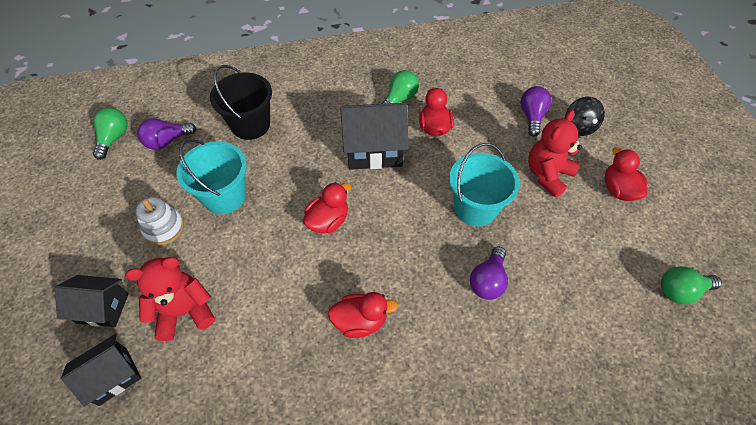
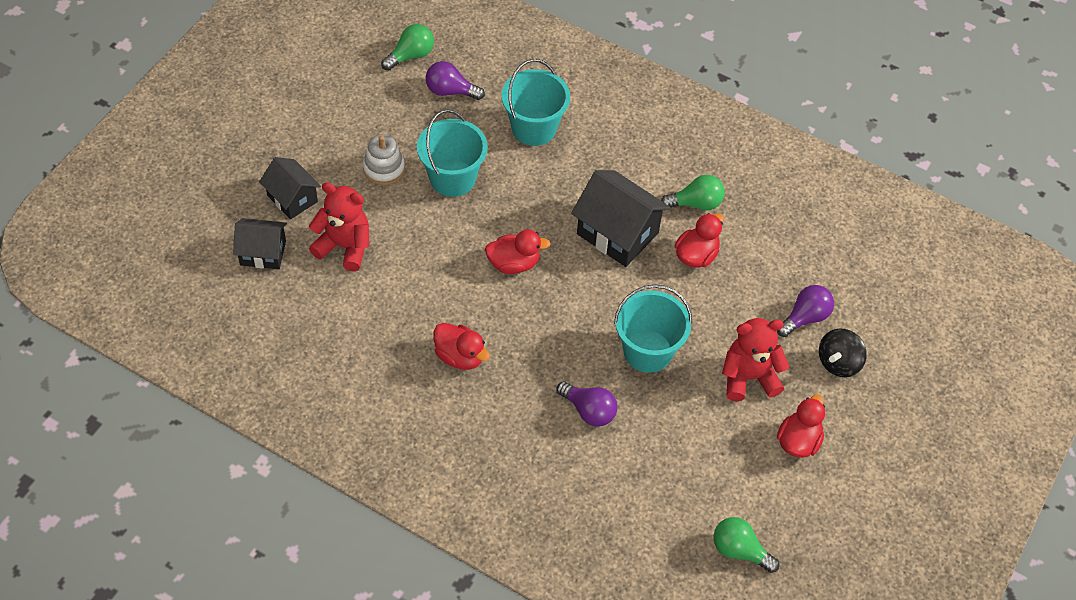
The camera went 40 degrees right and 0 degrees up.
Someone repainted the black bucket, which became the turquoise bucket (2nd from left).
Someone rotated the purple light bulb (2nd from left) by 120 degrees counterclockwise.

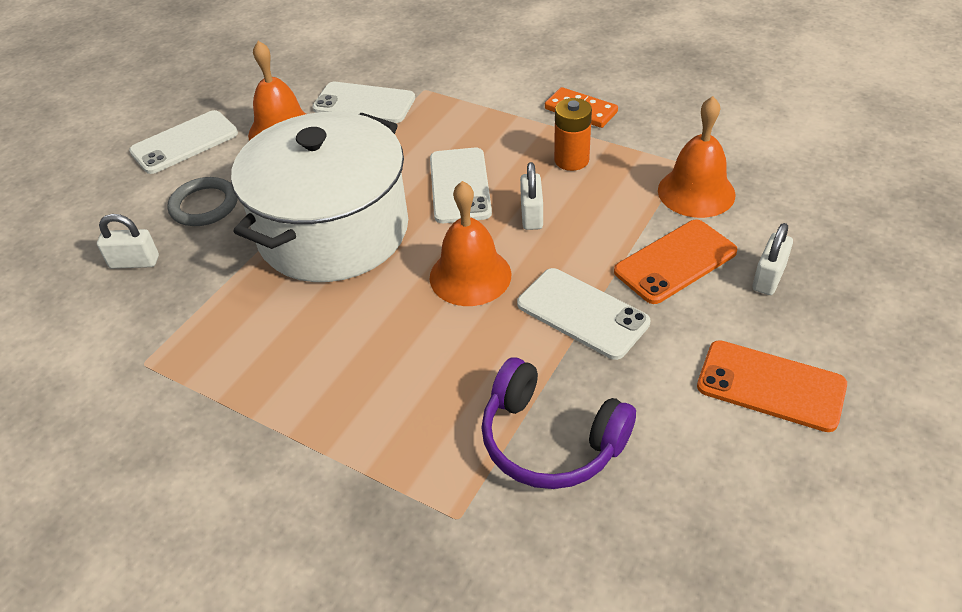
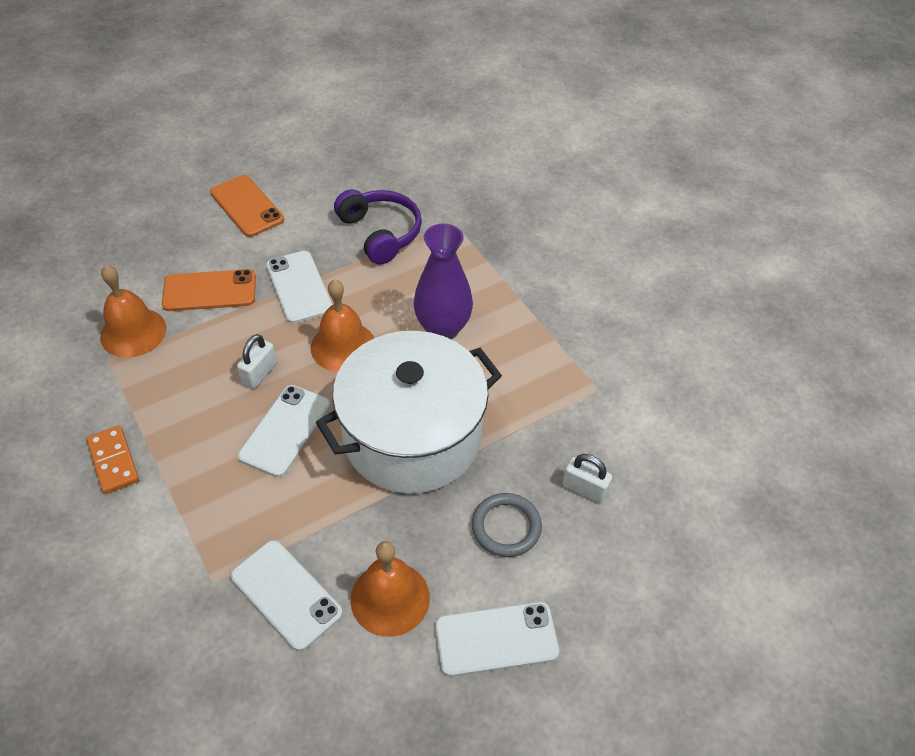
The camera went 155 degrees left and 5 degrees up.
Someone put down the purple vase.
Someone took away the orange battery.
Someone took away the white padlock (3rd from left).

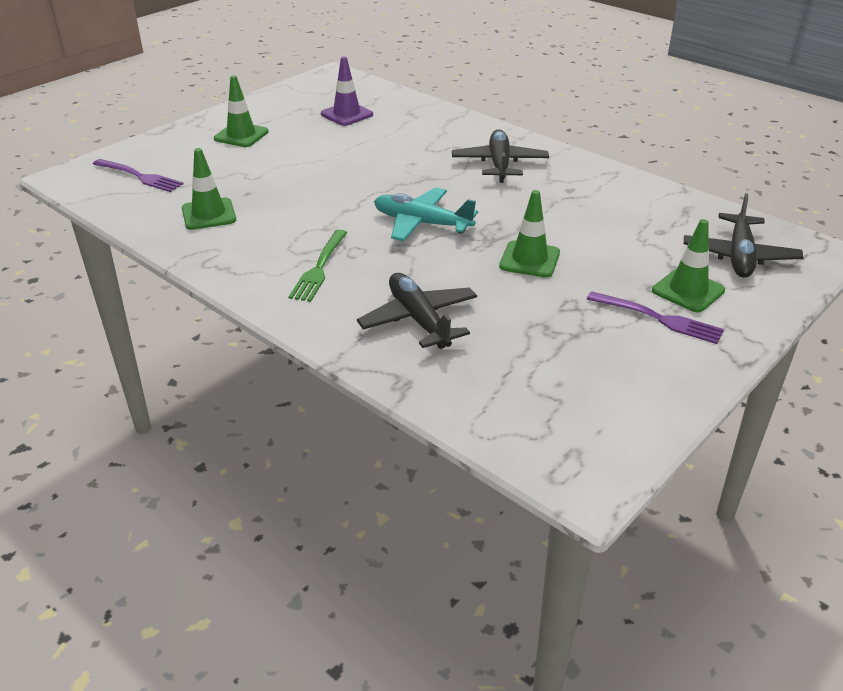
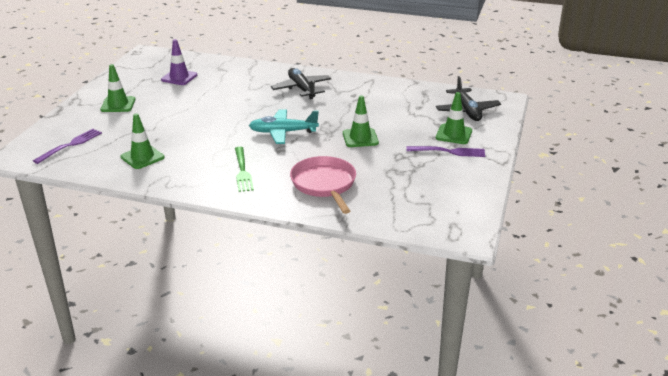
The camera went 25 degrees left and 5 degrees down.
Someone rotated the purple fork (1st from left) by 60 degrees counterclockwise.
Someone swapped the black plane (1st from left) for the pink pan.

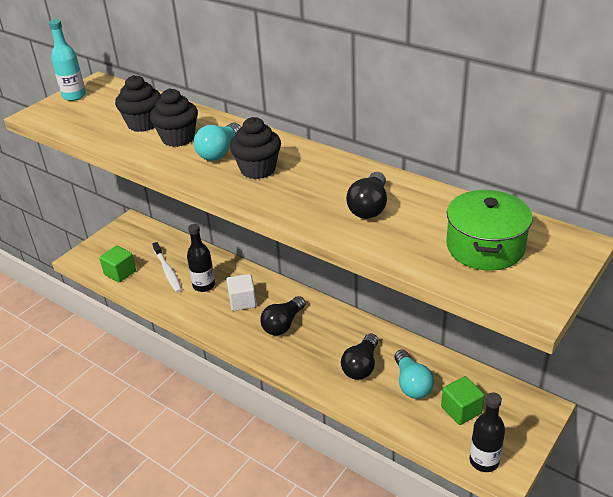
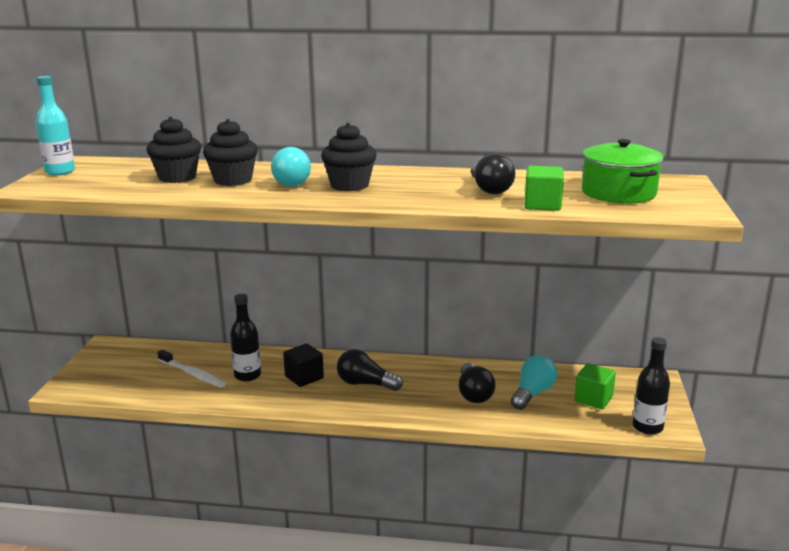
The camera went 30 degrees left and 15 degrees down.
Someone repainted the white cube, which became the black cube.
Someone rotated the black light bulb (1st from left) by 105 degrees clockwise.
Someone rotated the turquoise light bulb (2nd from left) by 105 degrees counterclockwise.
Someone carried the green cube (1st from left).

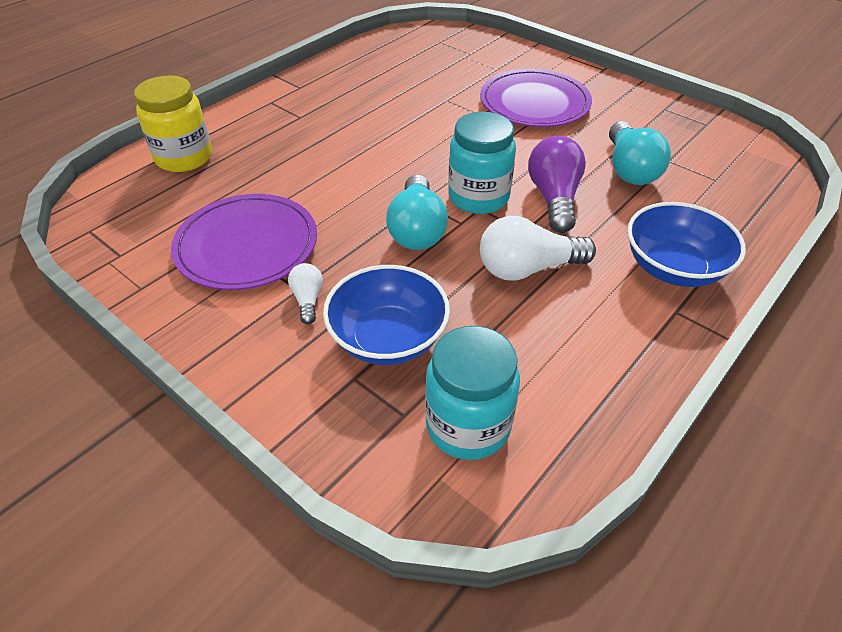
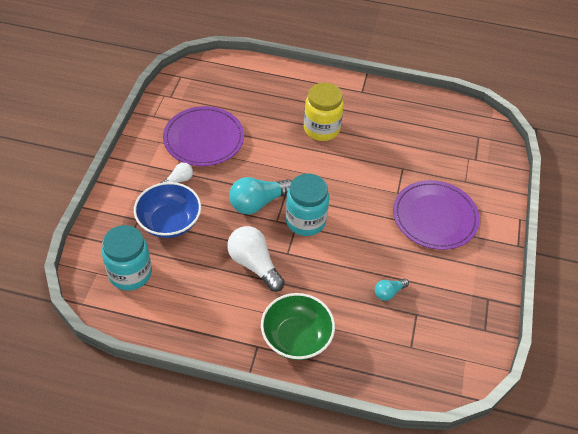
The camera went 60 degrees right and 5 degrees up.
Someone repainted the blue bowl (2nd from left), which became the green bowl.
Someone carried the yellow jar.
Someone scaled the turquoise light bulb (2nd from left) by 0.52.
Someone took away the purple light bulb.

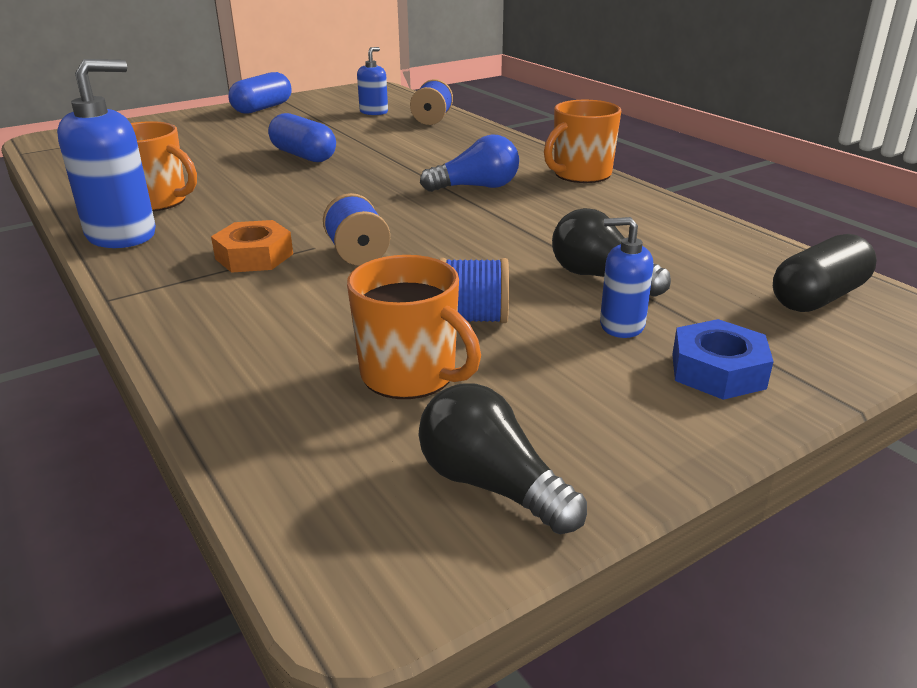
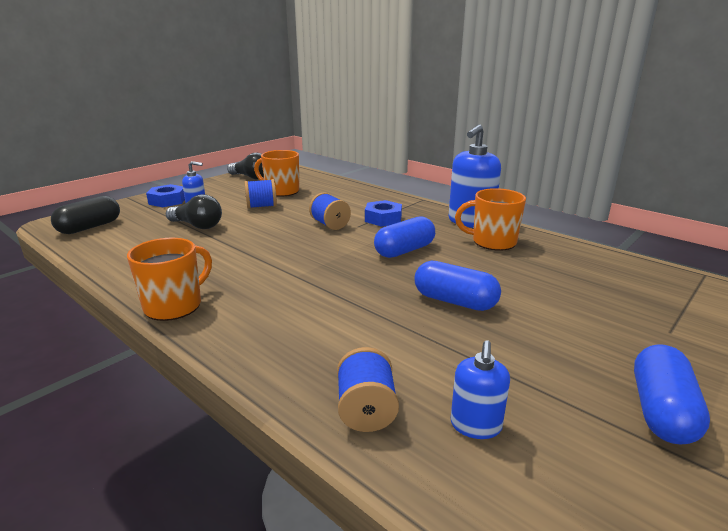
The camera went 165 degrees right and 5 degrees down.
Someone repainted the orange nut, which became the blue nut (2nd from left).
Someone put down the blue capsule (1st from left).
Someone took away the blue light bulb.

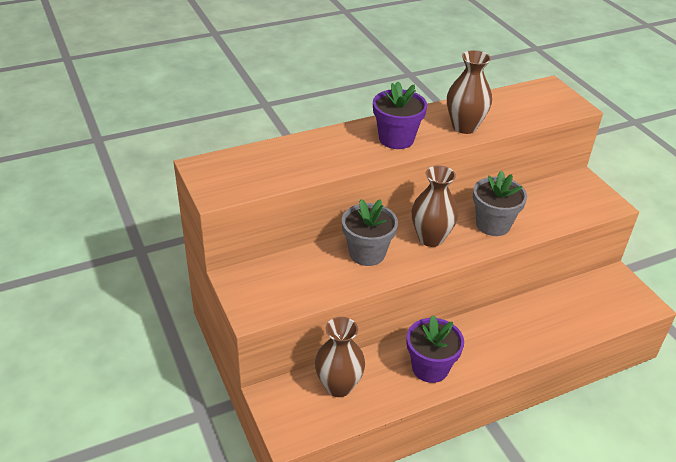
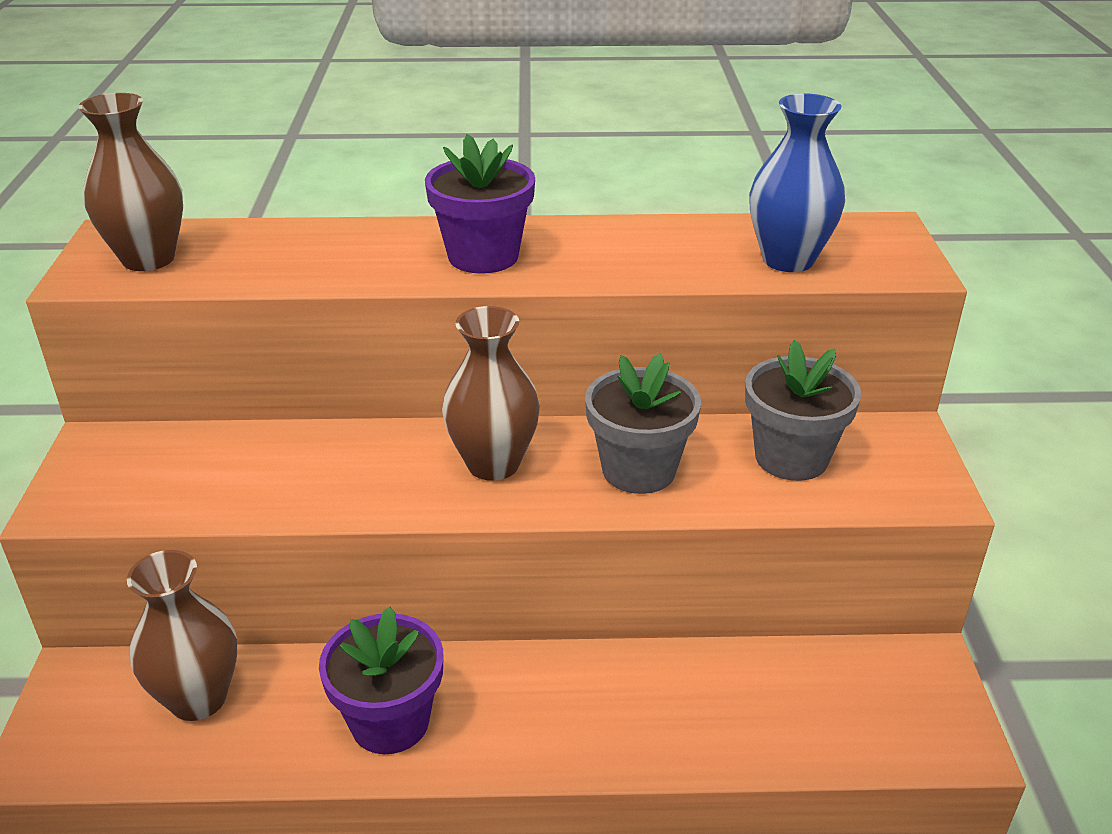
The camera went 25 degrees right and 5 degrees down.
Someone carried the brown vase (3rd from left in the first image).
Someone carried the grey flower pot (1st from left in the first image).
Someone put down the blue vase.

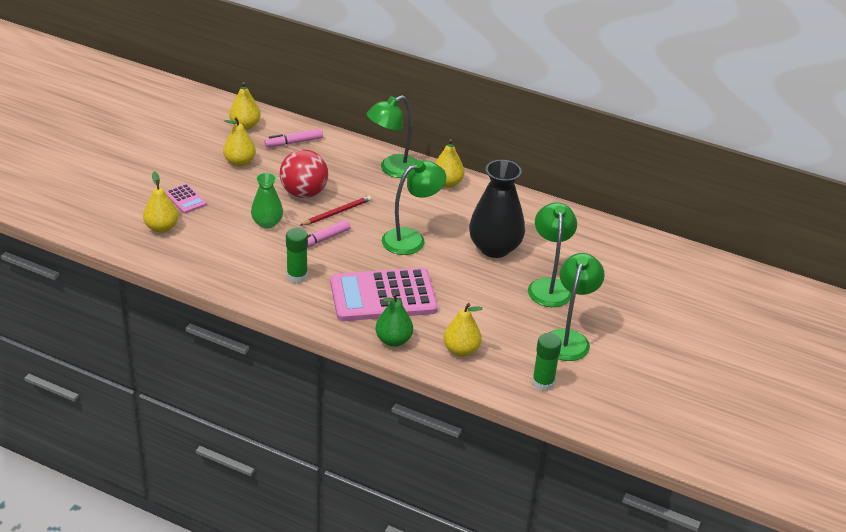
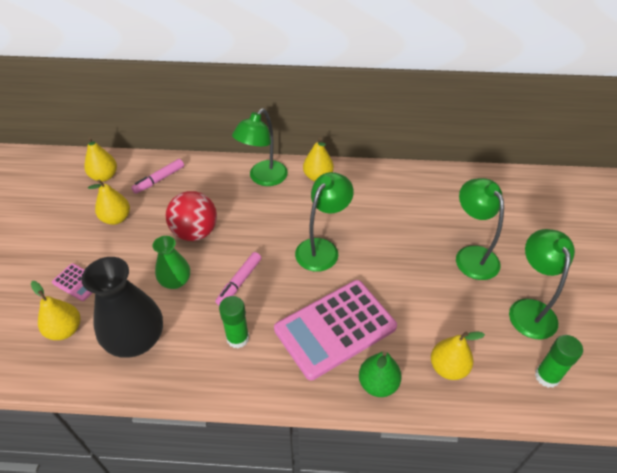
The camera went 20 degrees left and 10 degrees up.
Someone carried the black vase.
Someone took away the red pencil.

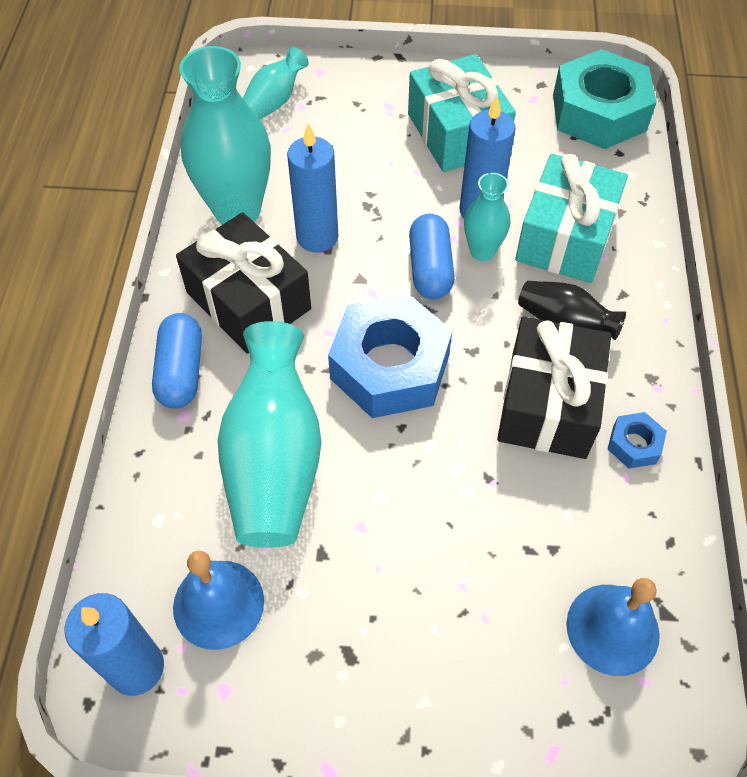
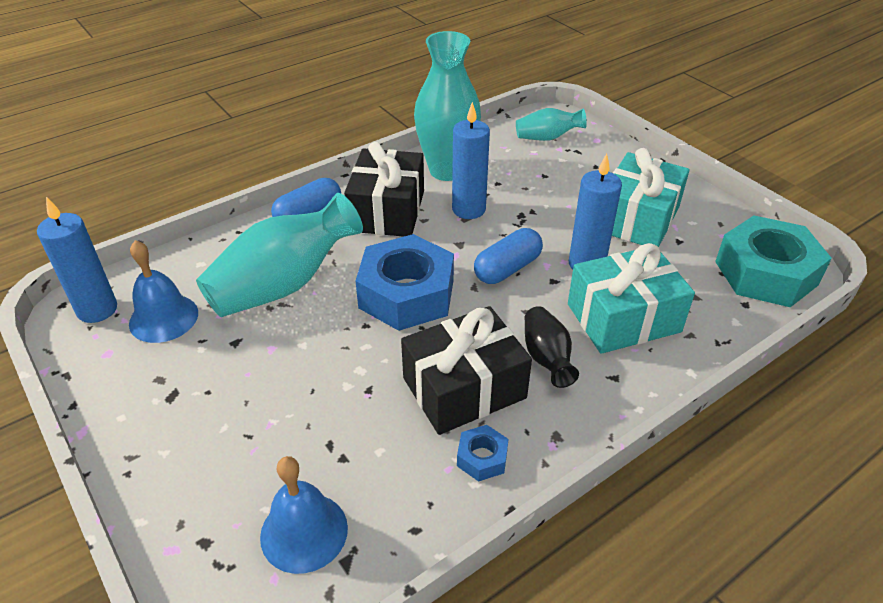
The camera went 50 degrees right and 15 degrees down.
Someone took away the turquoise vase (4th from left).

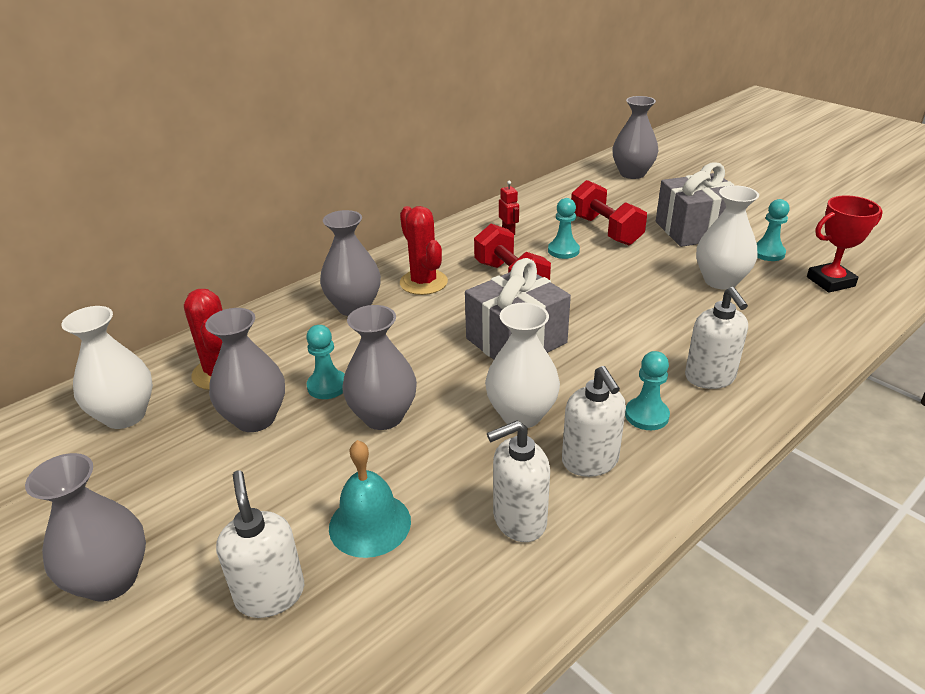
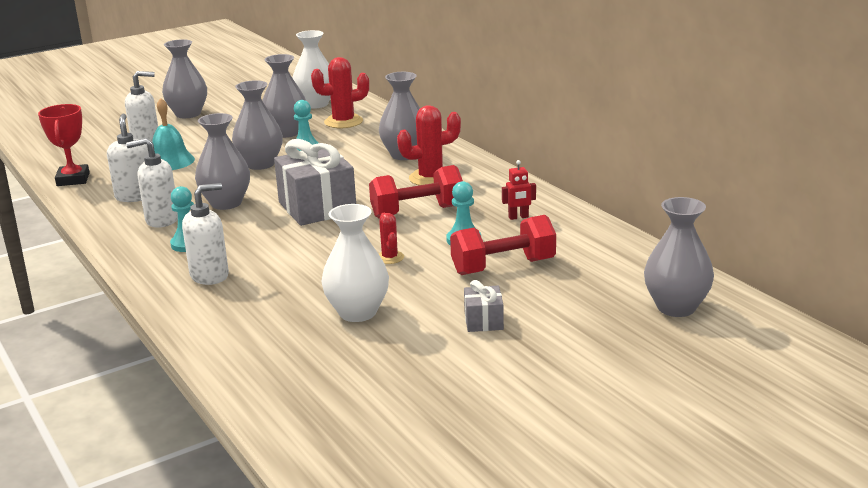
The camera went 100 degrees right and 10 degrees down.
Someone carried the red trophy.
Someone rotated the white soap dispenser (4th from left) by 150 degrees clockwise.
Someone repainted the white vase (2nd from left), which became the grey vase (2nd from left).
Someone put down the red cactus (2nd from left).
Someone scaled the grey gift (2nd from left) by 0.48.
Someone took away the turquoise pawn (4th from left).

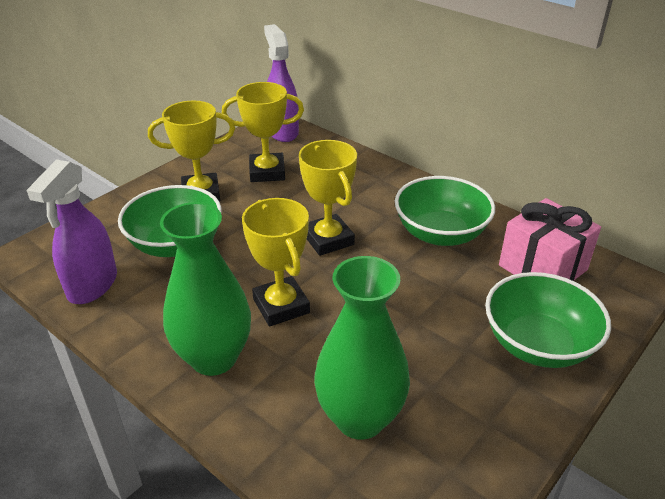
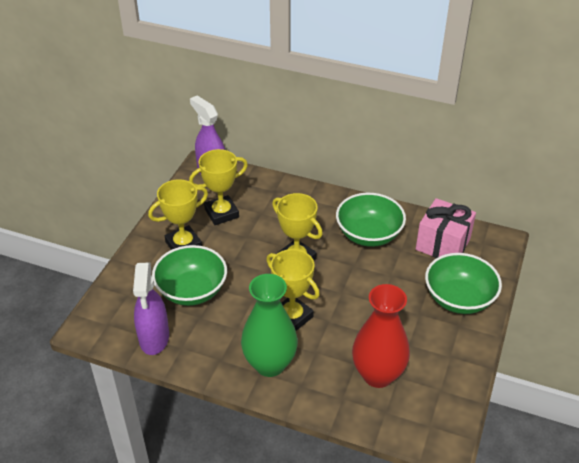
The camera went 20 degrees left and 5 degrees up.
Someone repainted the green vase (2nd from left), which became the red vase.

